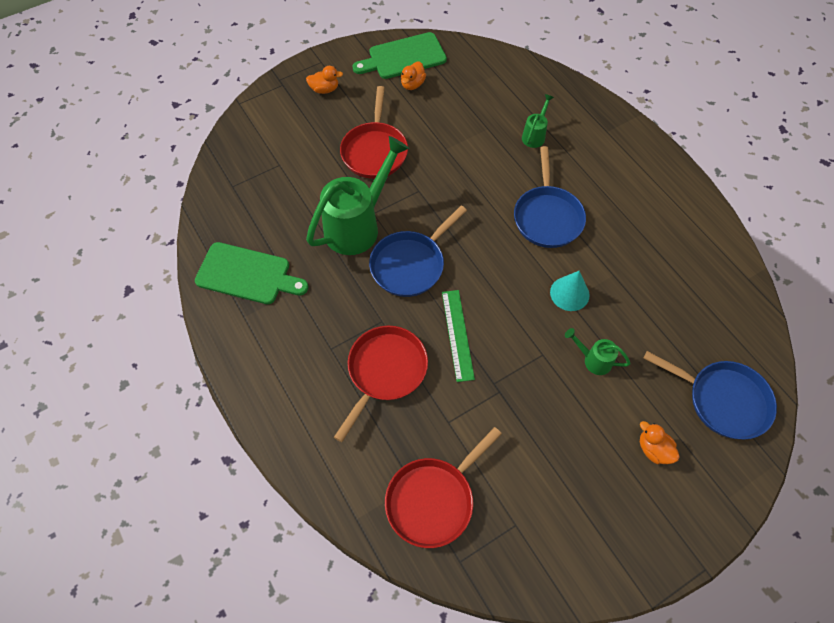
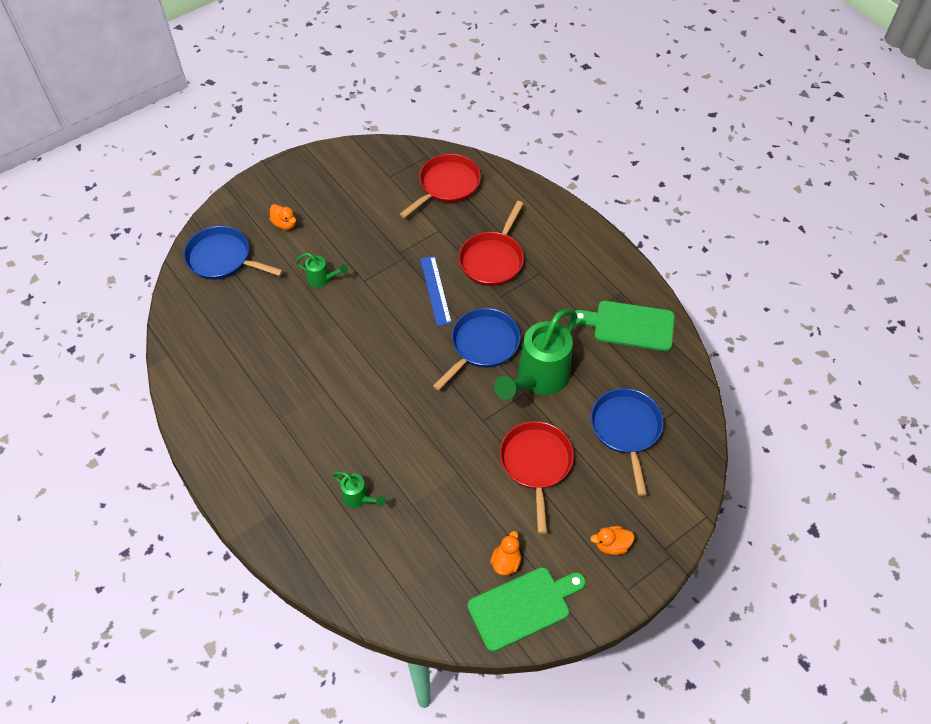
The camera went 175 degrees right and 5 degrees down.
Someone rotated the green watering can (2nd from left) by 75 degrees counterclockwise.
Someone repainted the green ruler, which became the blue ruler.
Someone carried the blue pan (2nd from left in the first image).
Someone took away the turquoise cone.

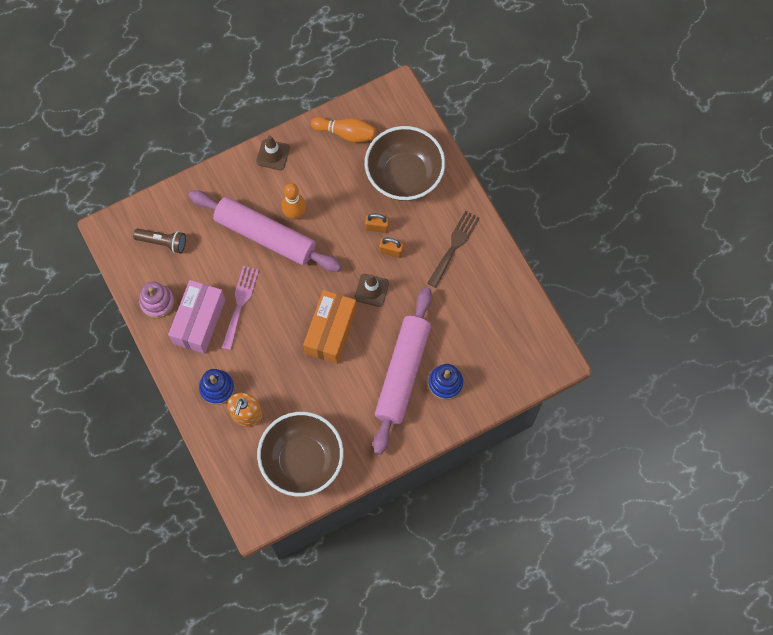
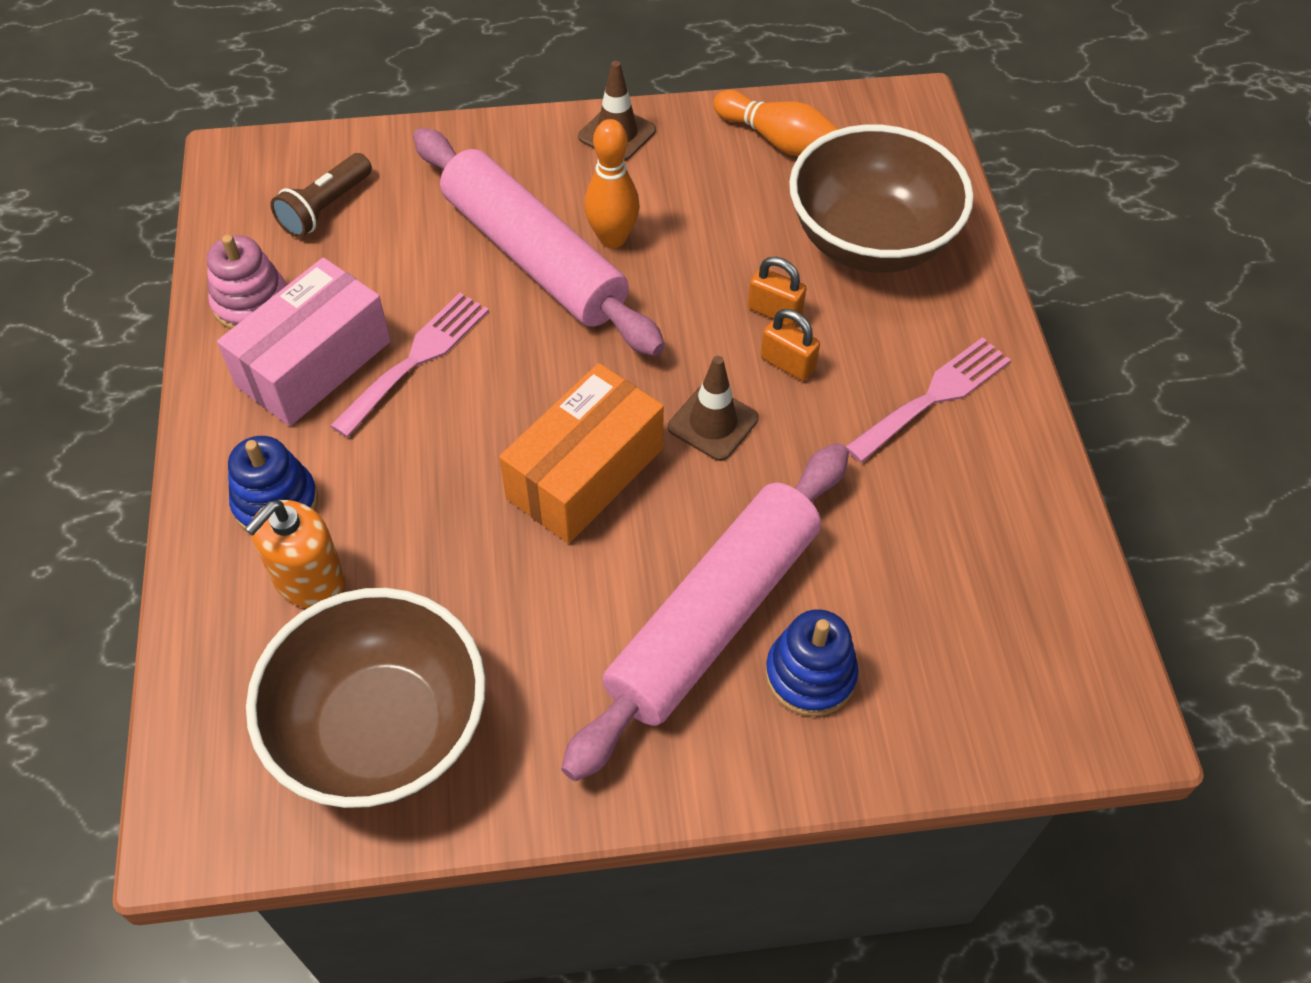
The camera went 20 degrees right and 15 degrees down.
Someone rotated the brown flashlight by 90 degrees clockwise.
Someone repainted the brown fork, which became the pink fork (2nd from left).

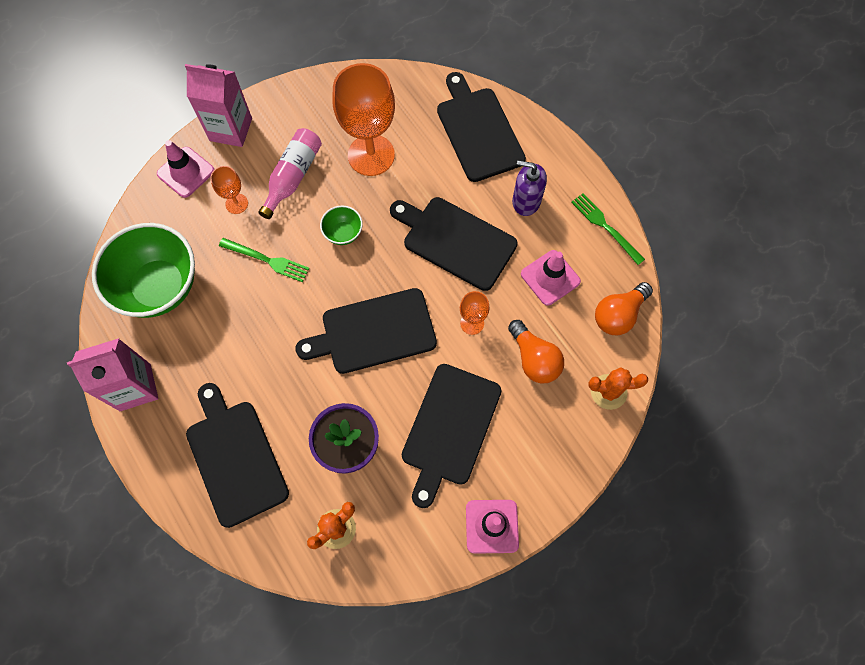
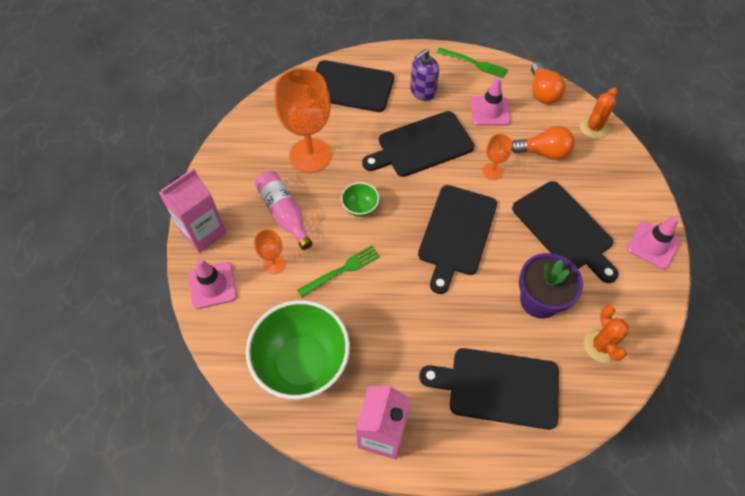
The camera went 55 degrees left and 10 degrees down.
Someone rotated the green fork (2nd from left) by 150 degrees counterclockwise.

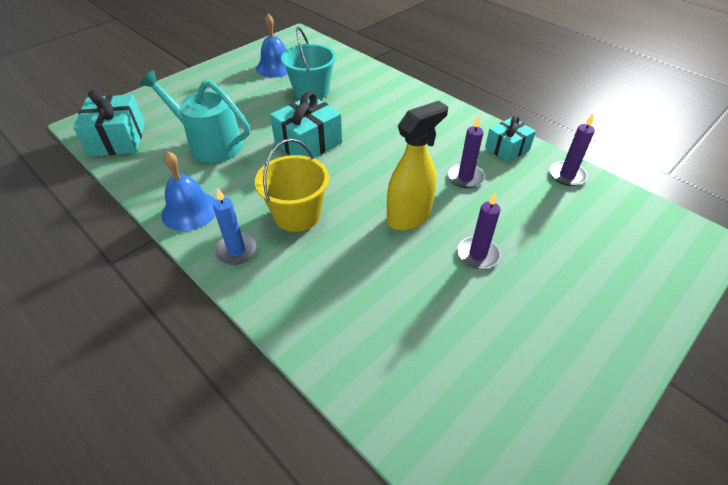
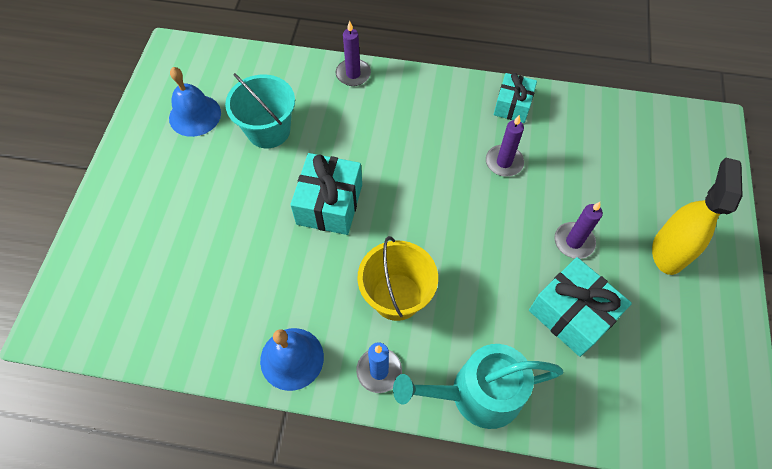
The camera went 35 degrees left and 15 degrees up.
Someone carried the purple candle (3rd from left in the first image).
Someone carried the turquoise watering can.
Someone carried the turquoise gift (1st from left in the first image).
Someone carried the yellow spray bottle.

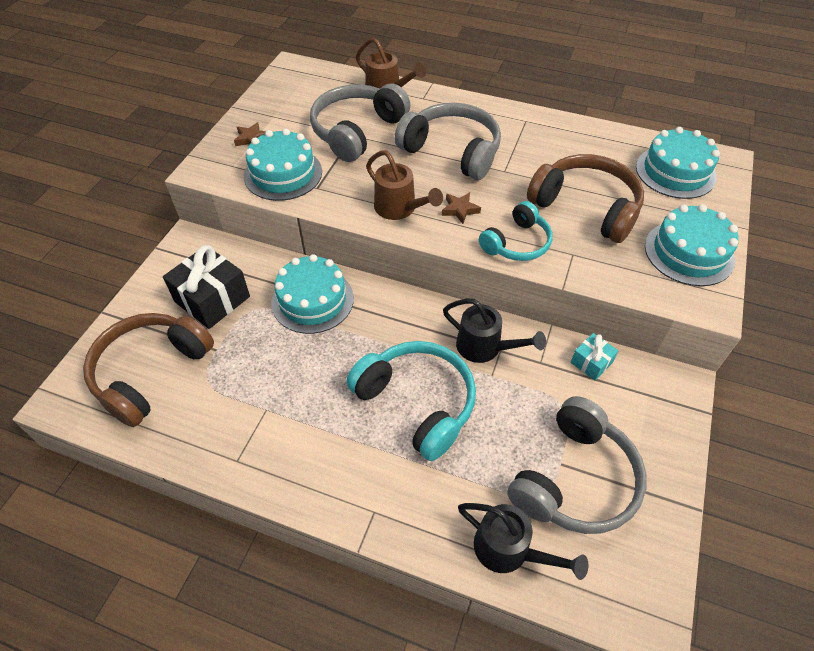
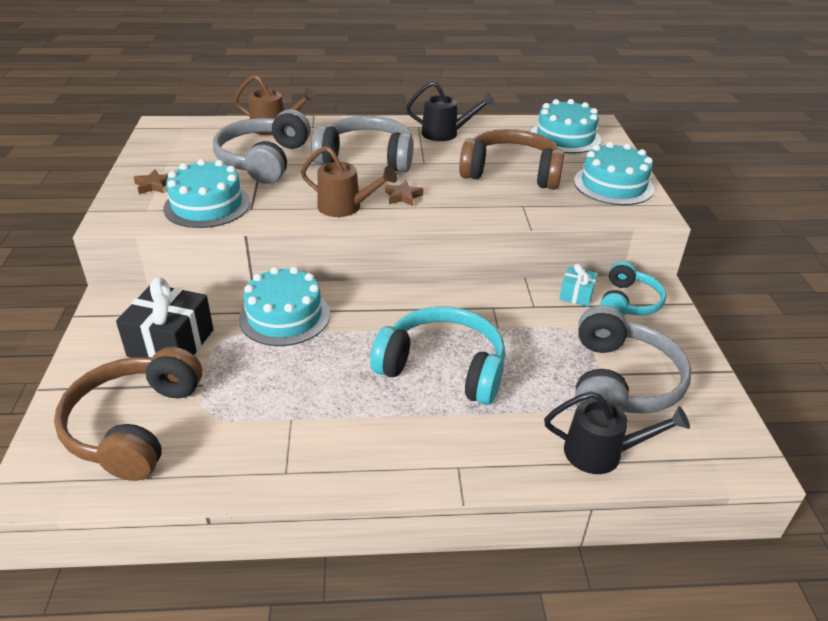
The camera went 25 degrees left and 15 degrees down.
Someone carried the black watering can (1st from left).
Someone carried the turquoise headphones (2nd from left).

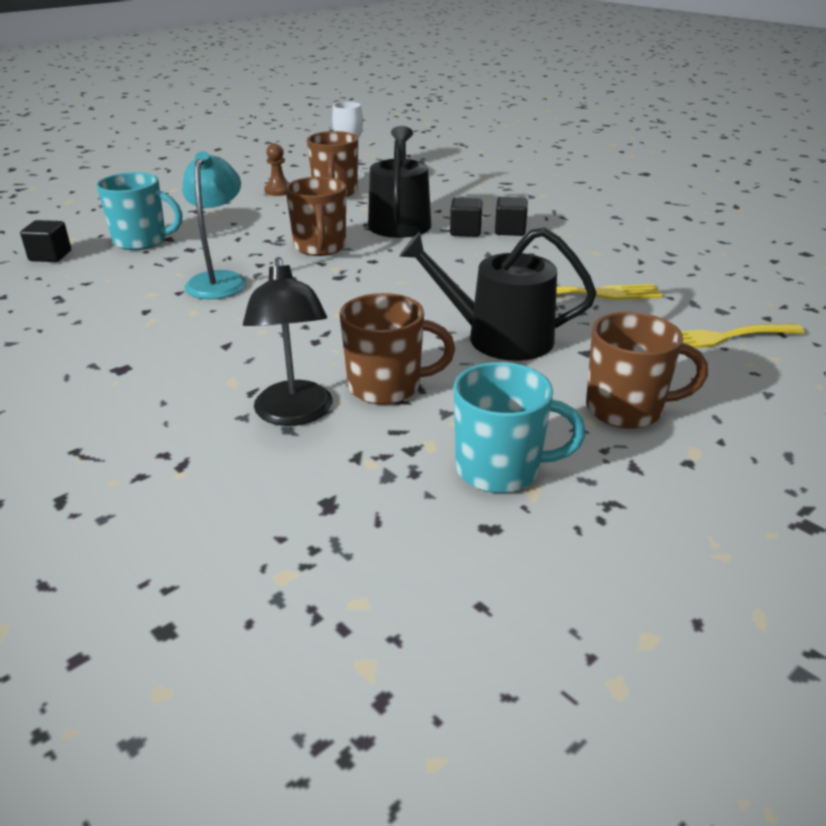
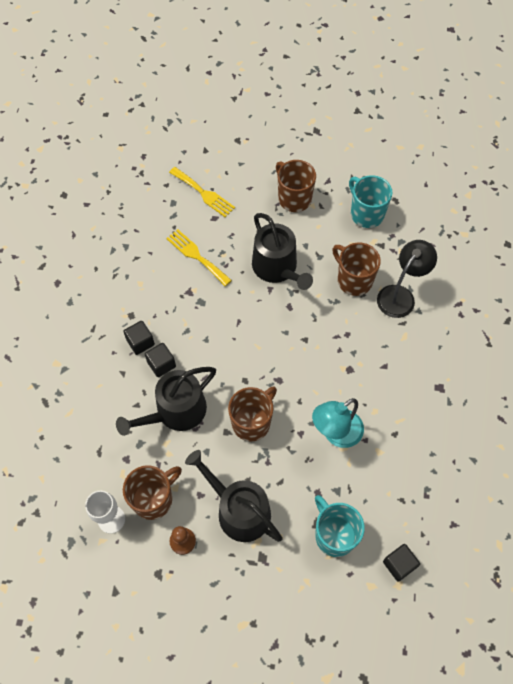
The camera went 130 degrees left and 30 degrees up.
Someone put down the black watering can (2nd from left).

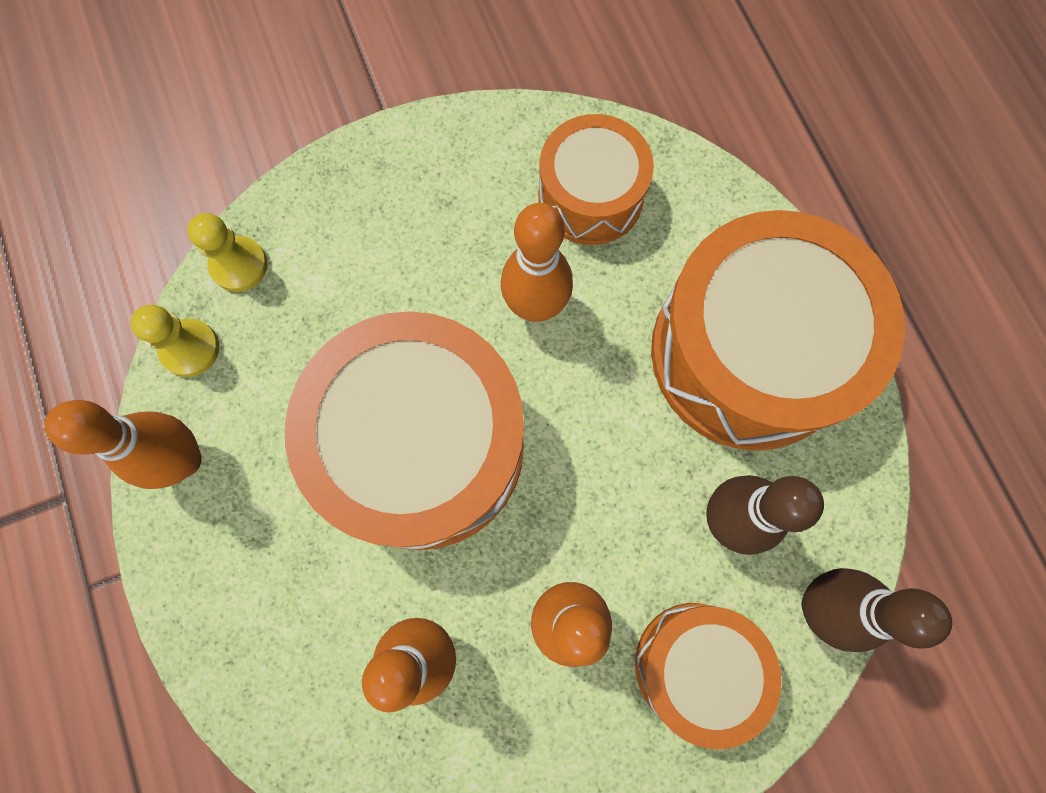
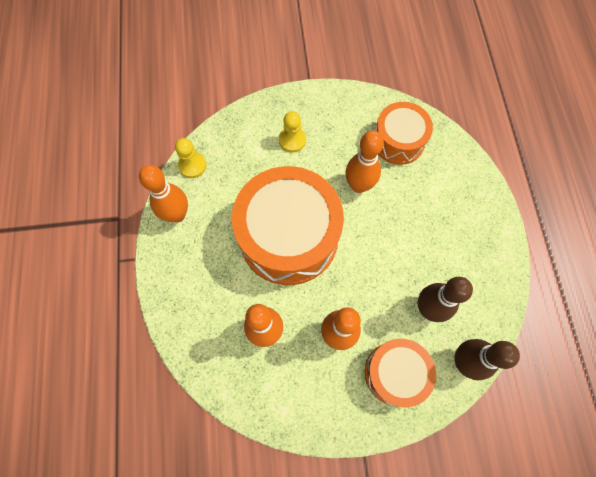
The camera went 15 degrees right and 5 degrees down.
Someone carried the yellow pawn (2nd from left).
Someone took away the orange drum (4th from left).

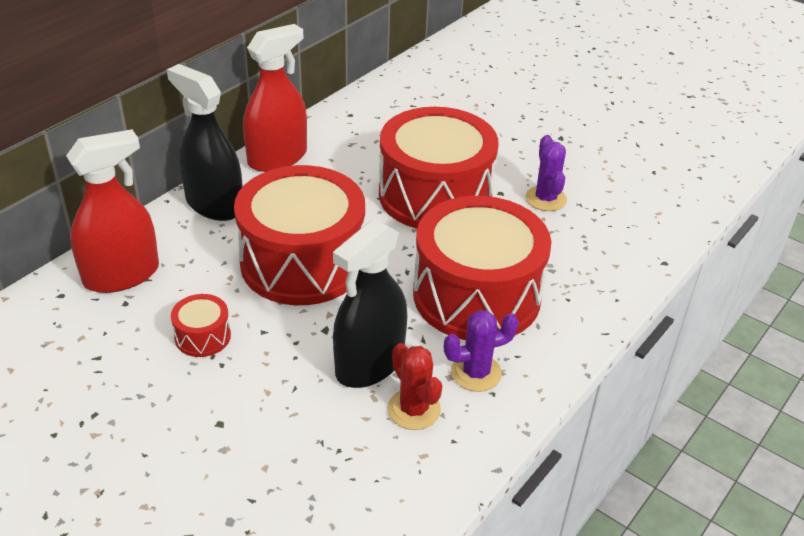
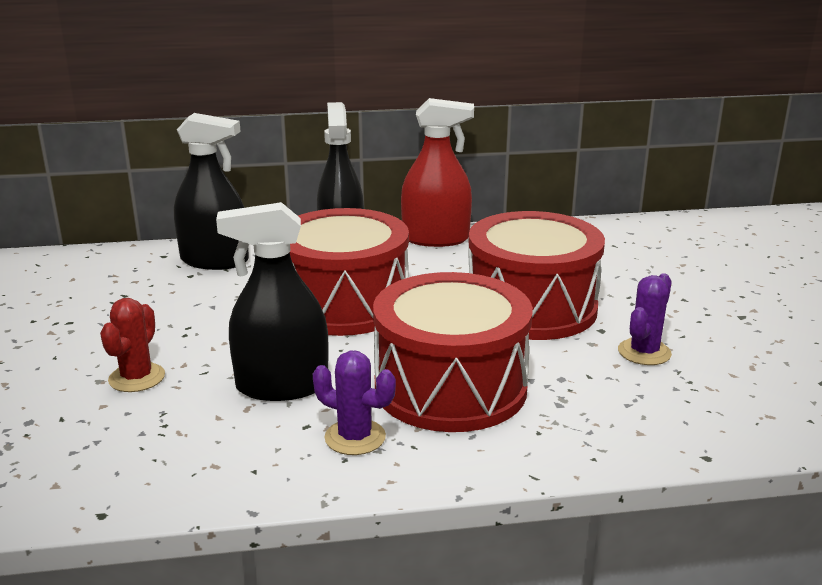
The camera went 45 degrees right and 15 degrees down.
Someone carried the red cactus.
Someone repainted the red spray bottle (1st from left), which became the black spray bottle (1st from left).
Someone took away the red drum (1st from left).

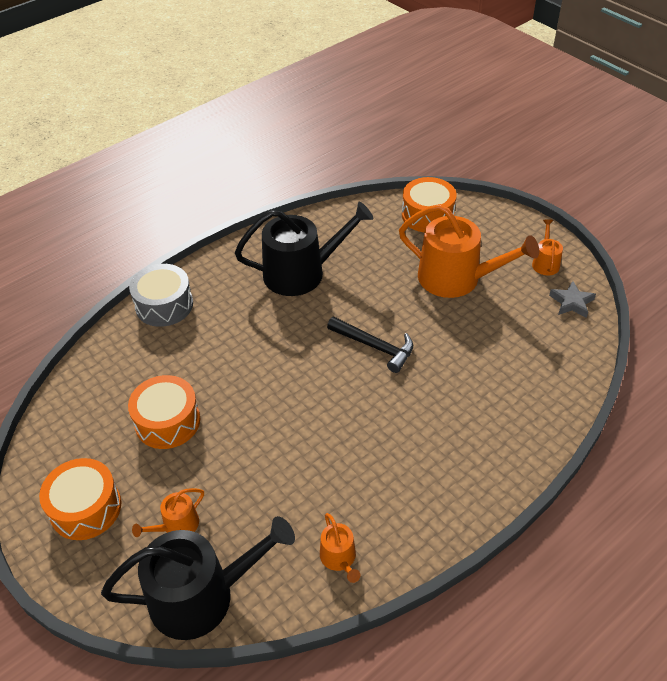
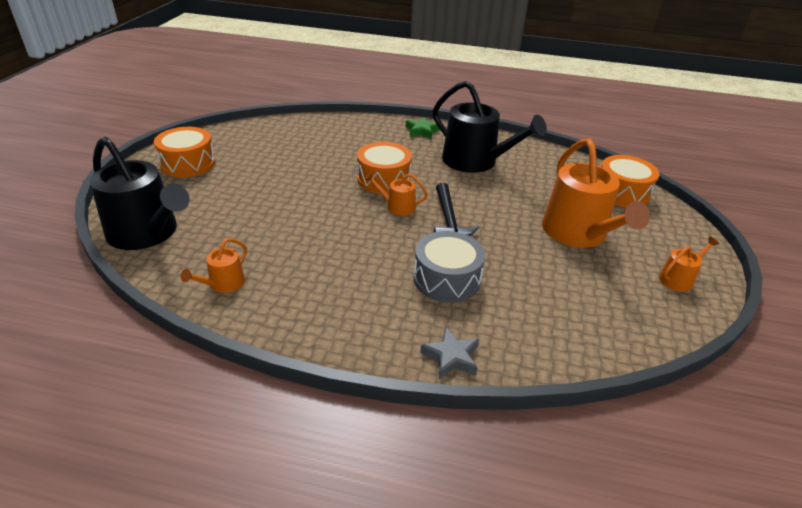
The camera went 50 degrees right and 10 degrees down.
Someone carried the orange drum (2nd from left).
Someone carried the orange watering can (1st from left in the first image).
Someone put down the green star.
Someone carried the grey drum.
Someone carried the grey star.

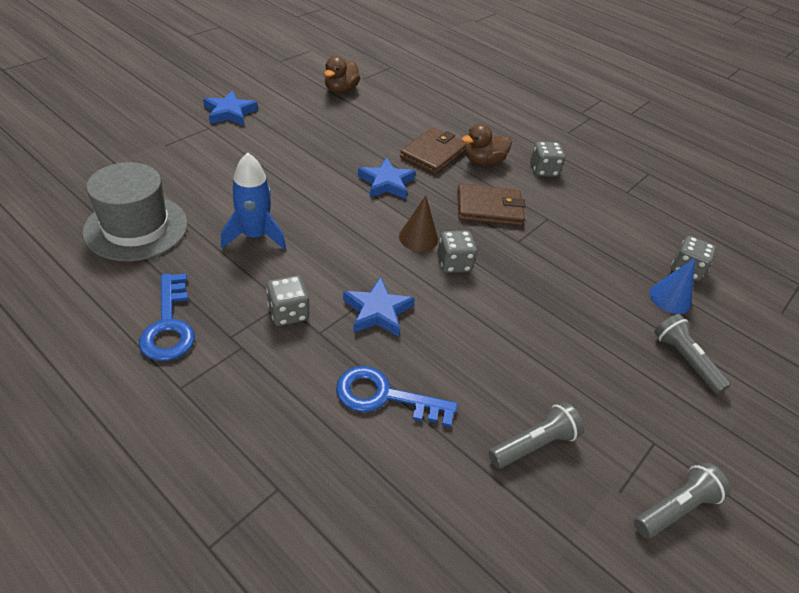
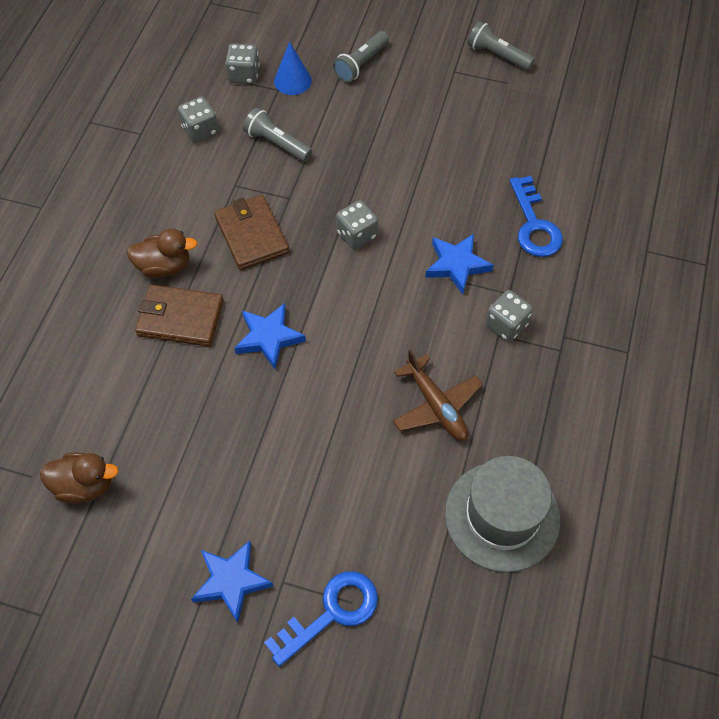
The camera went 110 degrees left and 15 degrees up.
Someone rotated the brown duck (2nd from left) by 45 degrees counterclockwise.
Someone carried the grey dice (3rd from left in the first image).
Someone carried the grey flashlight (1st from left).
Someone carried the blue key (1st from left).
Someone swapped the blue rocket for the brown plane.
Someone took away the brown cone.

